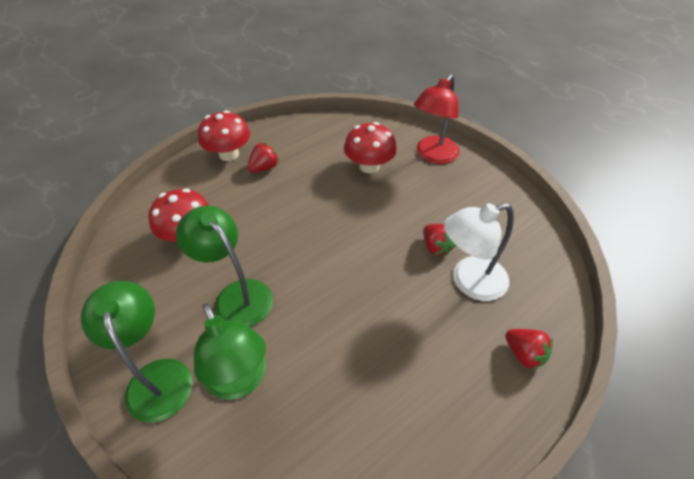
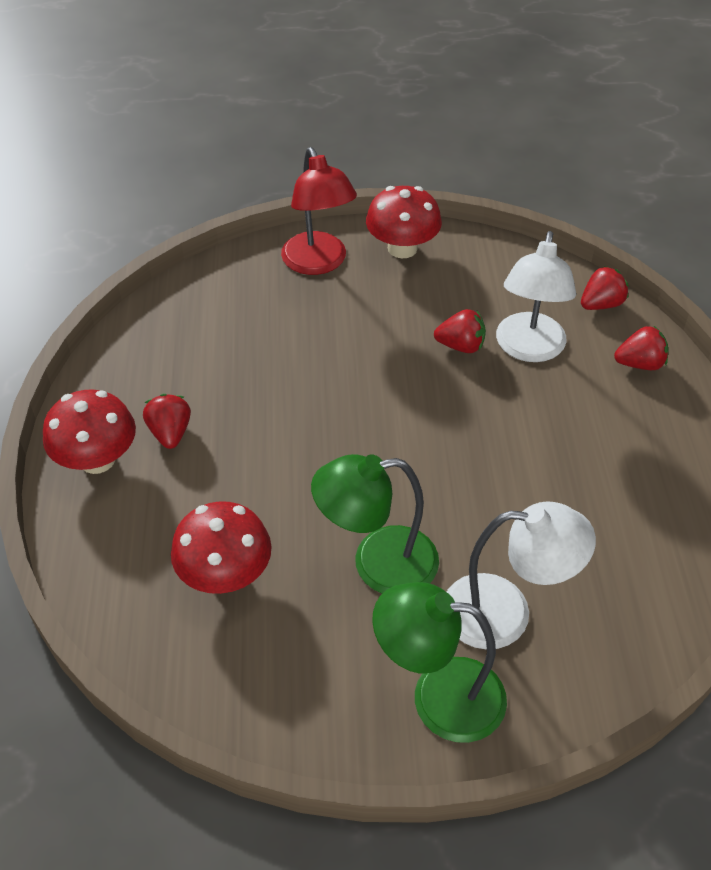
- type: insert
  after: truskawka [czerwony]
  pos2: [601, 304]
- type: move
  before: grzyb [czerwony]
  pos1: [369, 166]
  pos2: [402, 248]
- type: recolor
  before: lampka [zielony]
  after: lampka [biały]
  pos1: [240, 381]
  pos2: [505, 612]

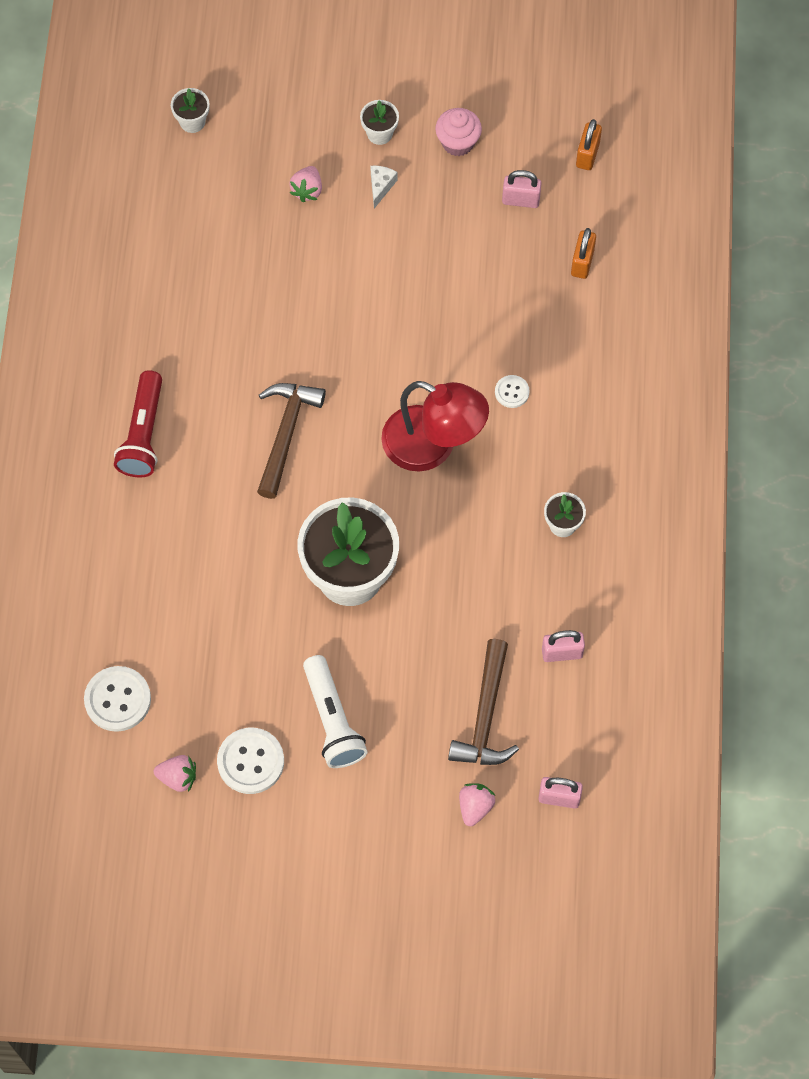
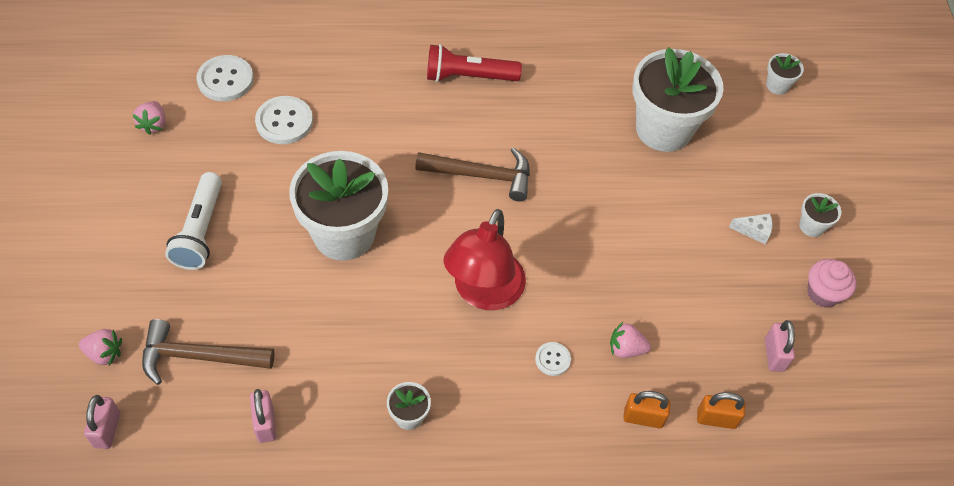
- type: insert
  after: doniczka [biały]
  pos2: [663, 129]
- type: move
  before: guzik [biały]
  pos1: [250, 761]
  pos2: [284, 121]
- type: move
  before: truskawka [różowy]
  pos1: [307, 190]
  pos2: [626, 349]
- type: move
  before: kłódka [pomarańczowy]
  pos1: [587, 155]
  pos2: [643, 418]
- type: rotate
  before: latarka [biały]
  pos1: [332, 720]
  pos2: [200, 231]
  turn: -60

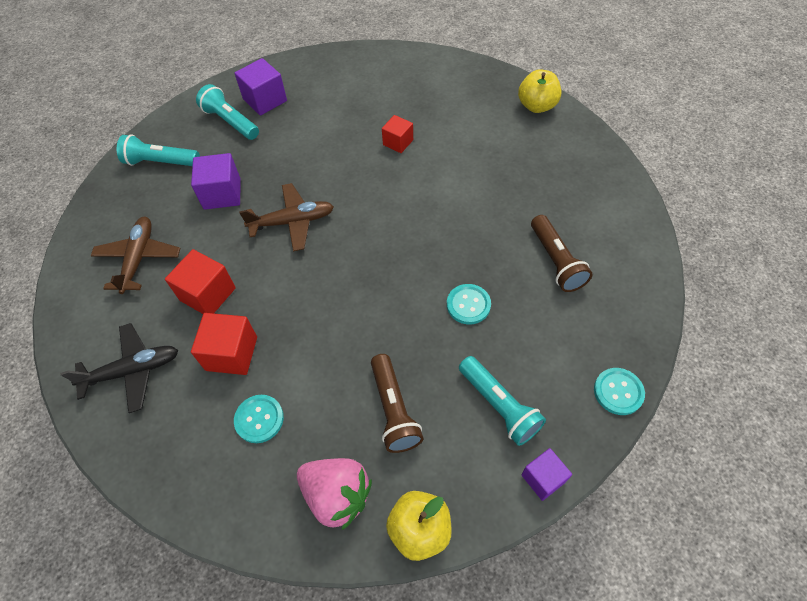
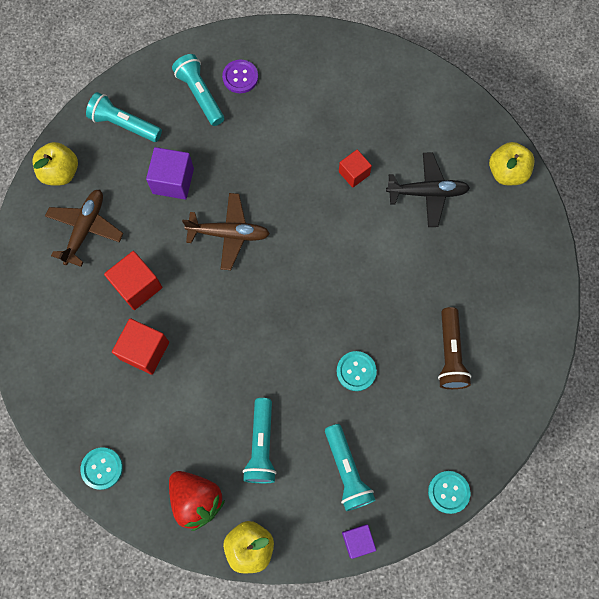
- type: insert
  after: jabłko [żółty]
  pos2: [60, 172]
- type: move
  before: samolot [czarny]
  pos1: [133, 371]
  pos2: [427, 192]
- type: move
  before: guzik [turkusowy]
  pos1: [259, 419]
  pos2: [102, 468]
- type: replace
  before: sześcian [fioletowy]
  after: guzik [fioletowy]
  pos1: [265, 100]
  pos2: [240, 77]
- type: recolor
  before: truskawka [różowy]
  after: truskawka [czerwony]
  pos1: [337, 495]
  pos2: [196, 499]
- type: recolor
  before: latarka [brązowy]
  after: latarka [turkusowy]
  pos1: [394, 410]
  pos2: [261, 445]

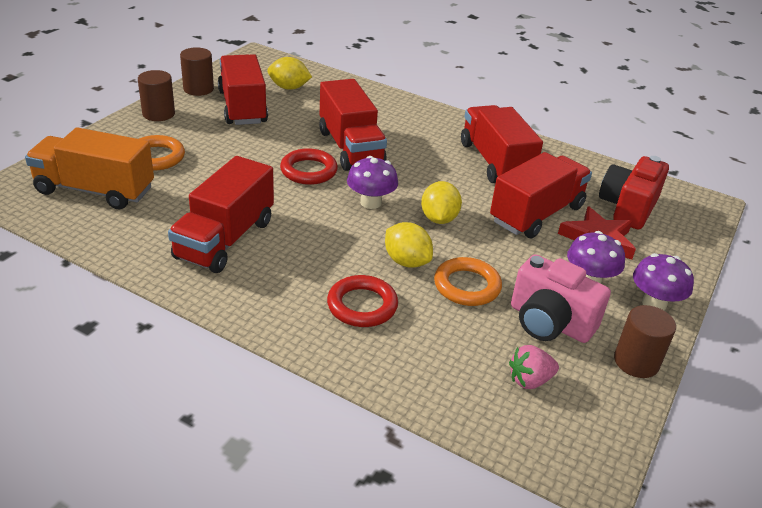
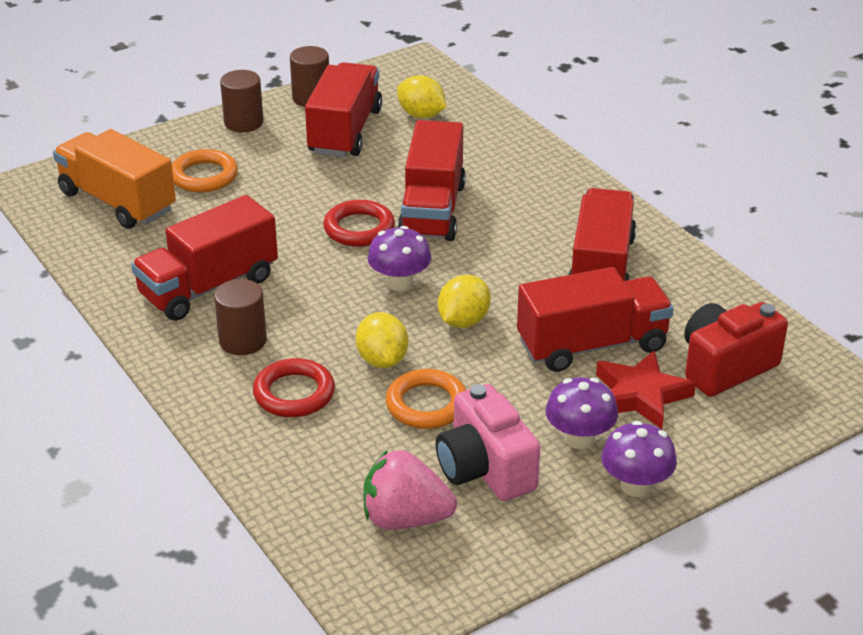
- type: move
  before: walec [brązowy]
  pos1: [636, 362]
  pos2: [243, 341]
- type: resize
  before: truskawka [różowy]
  pos1: [530, 380]
  pos2: [405, 519]
  scale: 1.59

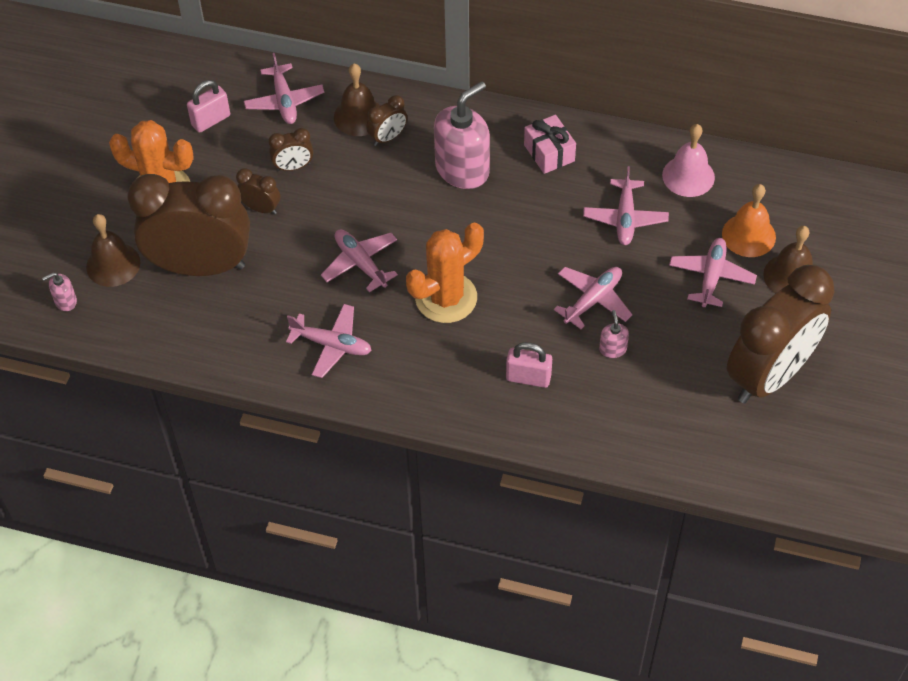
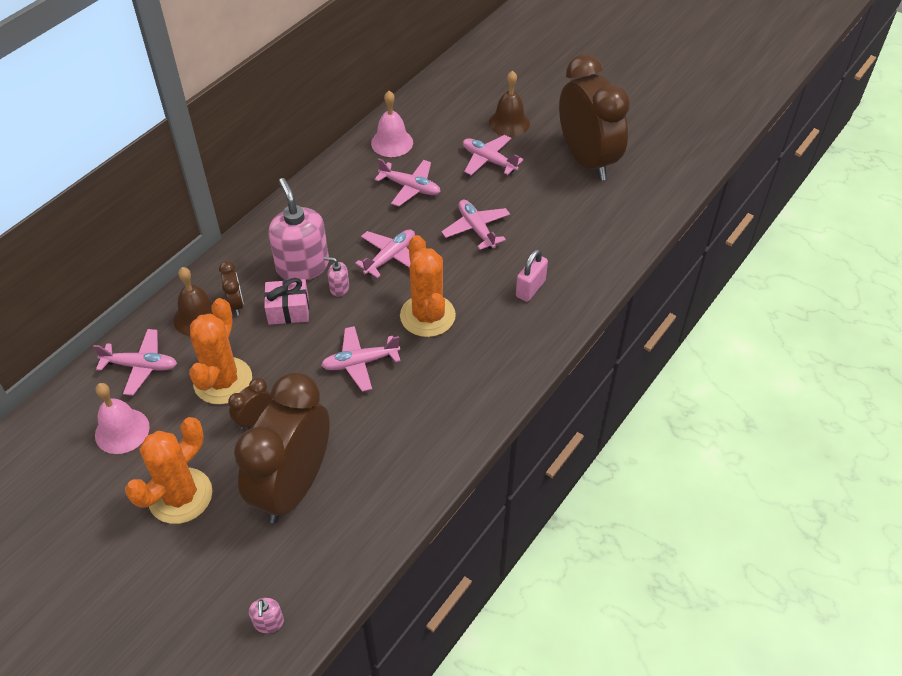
- type: delete
  before: dzwonek [brązowy]
  pos1: [113, 264]
- type: delete
  before: dzwonek [pomarańczowy]
  pos1: [748, 235]
- type: move
  before: samolot [różowy]
  pos1: [332, 345]
  pos2: [390, 257]
- type: move
  before: prezent [różowy]
  pos1: [549, 153]
  pos2: [288, 310]
- type: move
  before: dozownik mydła [różowy]
  pos1: [612, 349]
  pos2: [339, 288]
- type: replace
  before: kłódka [różowy]
  after: dzwonek [różowy]
  pos1: [211, 120]
  pos2: [122, 431]
- type: replace
  before: budzik [brązowy]
  after: kaktus [pomarańczowy]
  pos1: [293, 167]
  pos2: [223, 381]

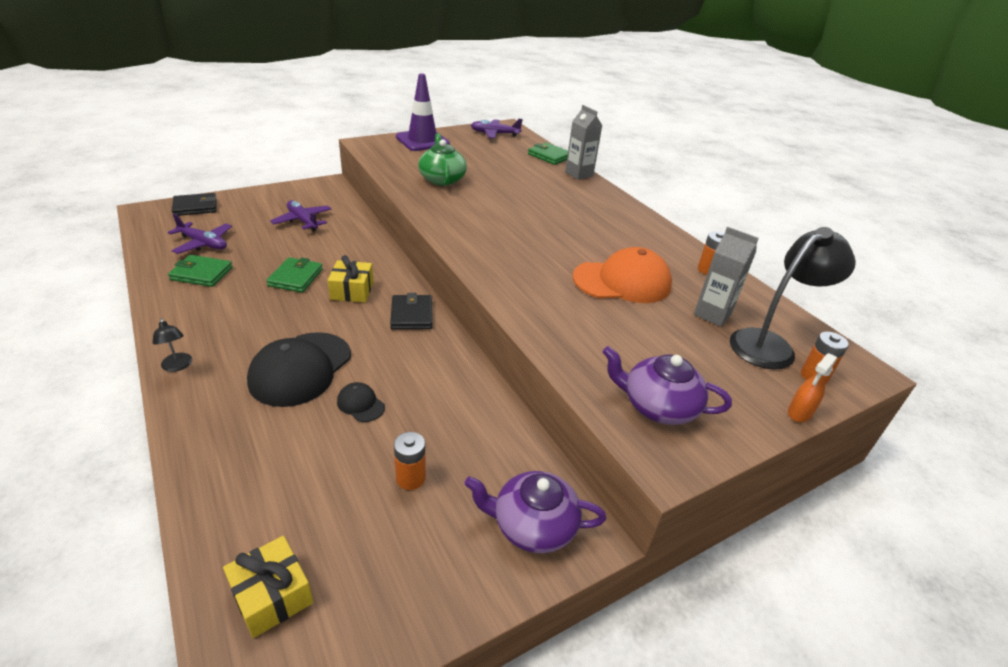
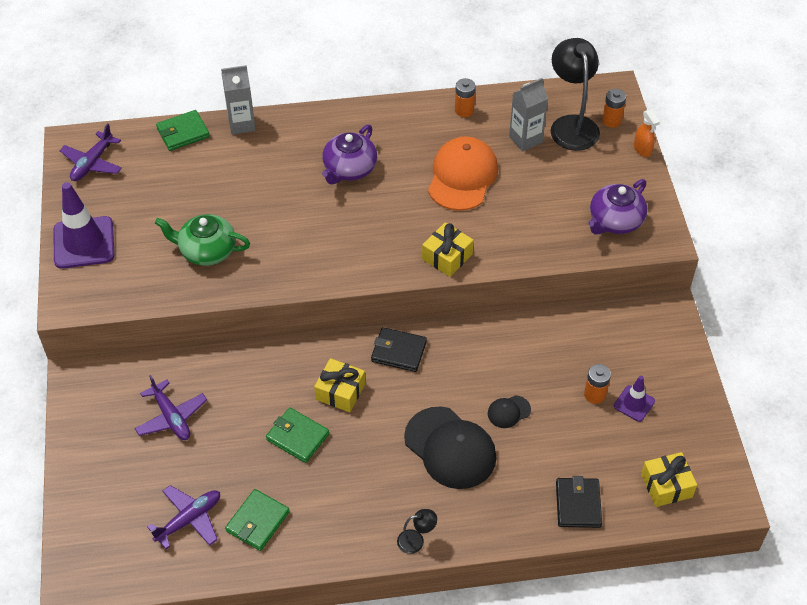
- type: insert
  after: prezent [żółty]
  pos2: [447, 257]
- type: insert
  after: pachołek [fioletowy]
  pos2: [634, 403]
- type: move
  before: portfel [czarny]
  pos1: [195, 207]
  pos2: [578, 504]
- type: move
  before: imbryk [fioletowy]
  pos1: [532, 525]
  pos2: [349, 169]
- type: rotate
  before: samolot [fioletowy]
  pos1: [303, 221]
  pos2: [171, 417]
  turn: -105

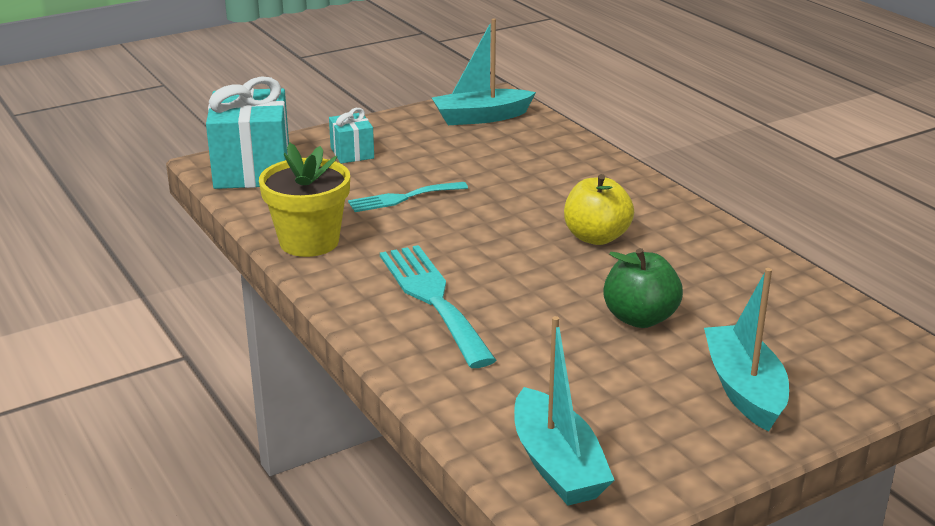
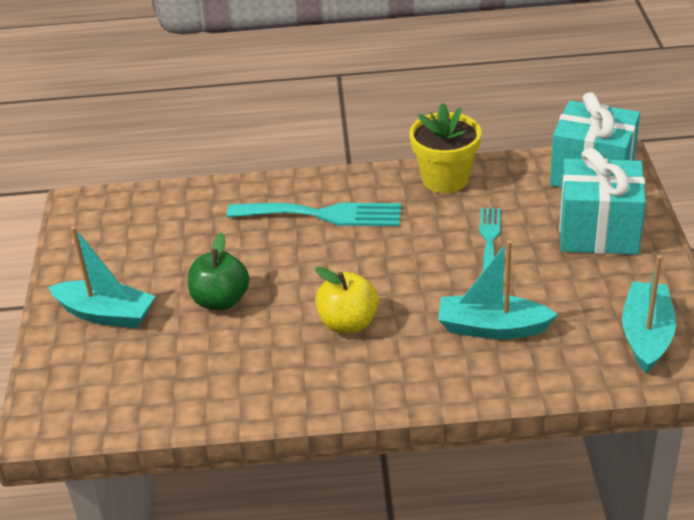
- type: move
  before: łódka [turkusowy]
  pos1: [557, 465]
  pos2: [492, 328]
- type: resize
  before: prezent [turkusowy]
  pos1: [352, 153]
  pos2: [598, 232]
  scale: 2.0

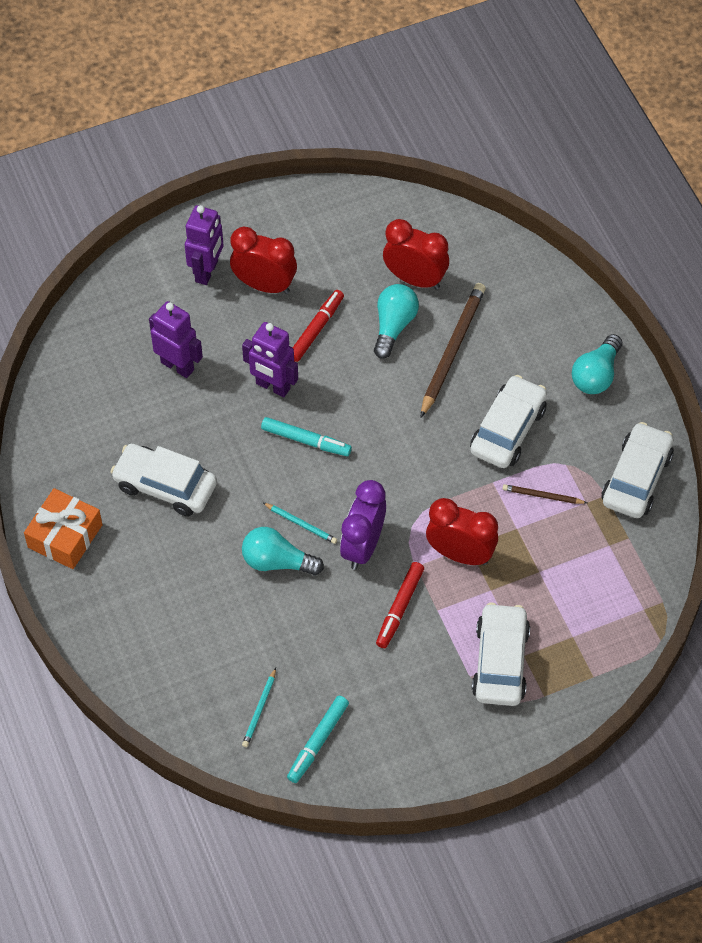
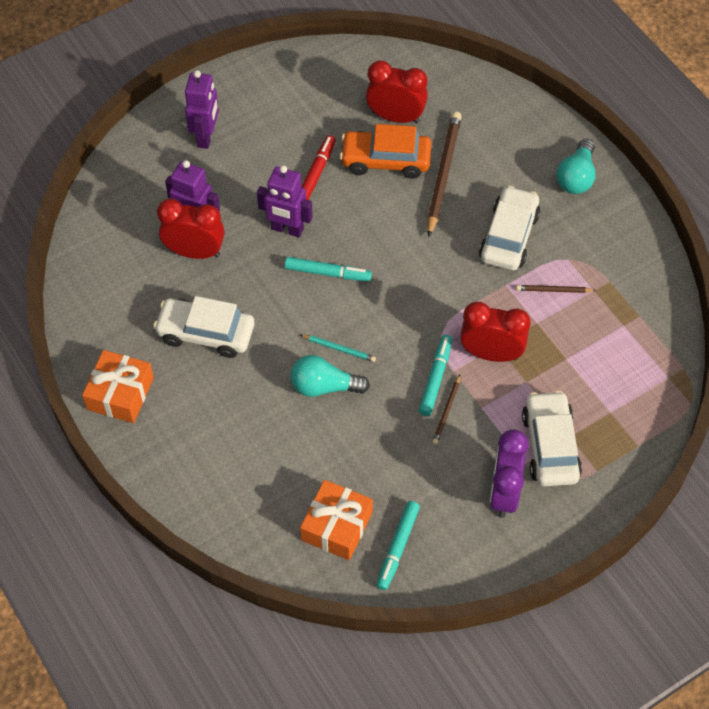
- type: delete
  before: samochód [biały]
  pos1: [636, 478]
- type: insert
  after: flamaster [turkusowy]
  pos2: [435, 378]
- type: move
  before: budzik [czerwony]
  pos1: [264, 285]
  pos2: [195, 252]
- type: move
  before: budzik [fioletowy]
  pos1: [362, 546]
  pos2: [504, 493]
- type: replace
  before: ołówek [turkusowy]
  after: prezent [pomarańczowy]
  pos1: [260, 709]
  pos2: [336, 526]
- type: replace
  before: żarówka [turkusowy]
  after: samochód [pomarańczowy]
  pos1: [393, 326]
  pos2: [385, 160]
- type: replace
  before: flamaster [czerwony]
  after: ołówek [brązowy]
  pos1: [400, 608]
  pos2: [447, 411]

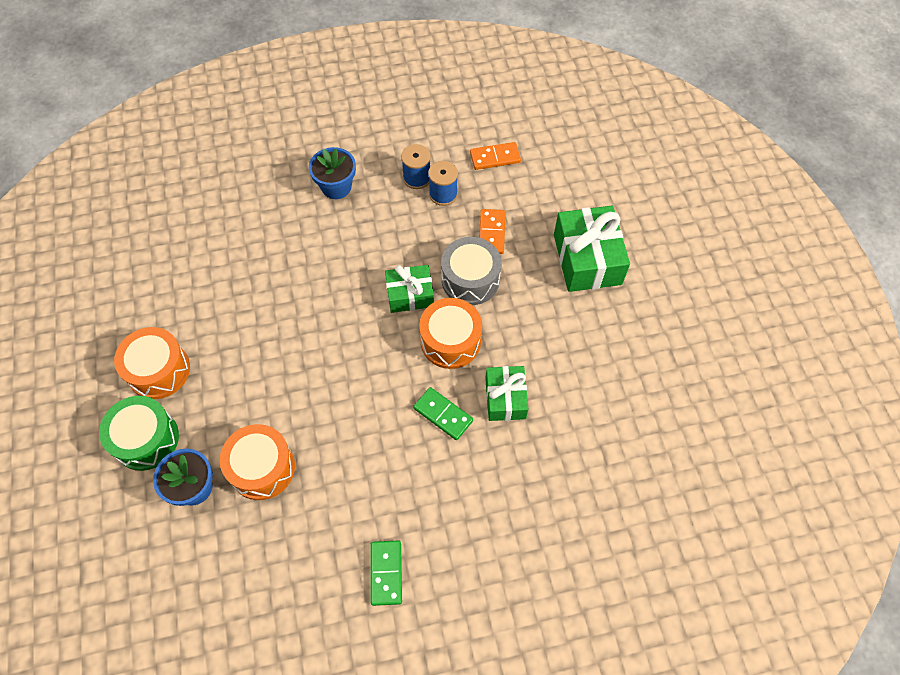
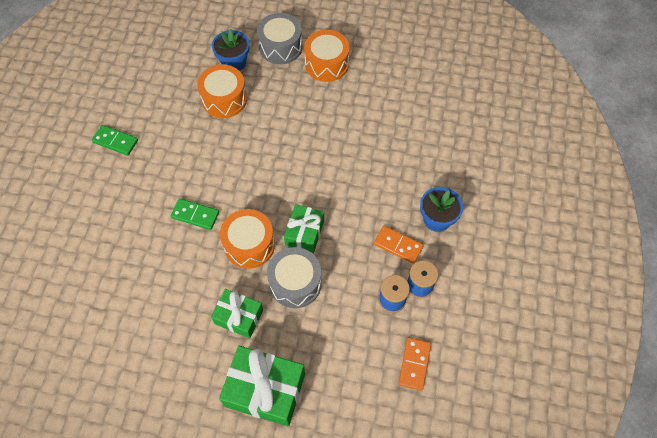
- type: move
  before: kostka domina [pomarańczowy]
  pos1: [492, 233]
  pos2: [398, 245]
- type: move
  before: prezent [zielony]
  pos1: [505, 398]
  pos2: [239, 317]
- type: recolor
  before: bęben [zielony]
  after: bęben [szary]
  pos1: [146, 439]
  pos2: [280, 47]
- type: rotate
  before: kostka domina [zielony]
  pos1: [443, 414]
  pos2: [195, 215]
  turn: 45

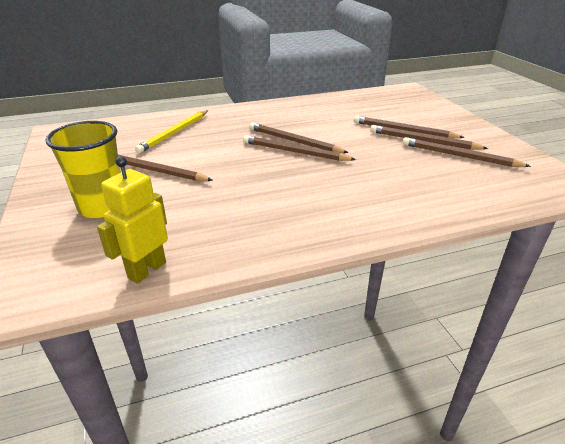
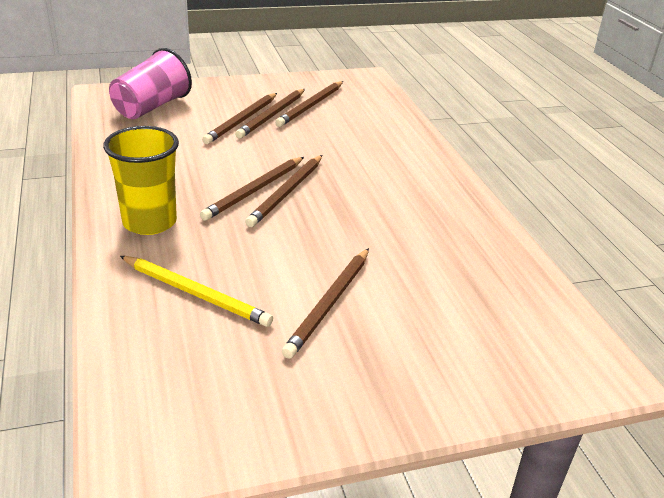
- type: delete
  before: robot [żółty]
  pos1: [146, 270]
- type: insert
  after: szklanka [różowy]
  pos2: [151, 107]
- type: move
  before: szklanka [żółty]
  pos1: [103, 207]
  pos2: [149, 222]

